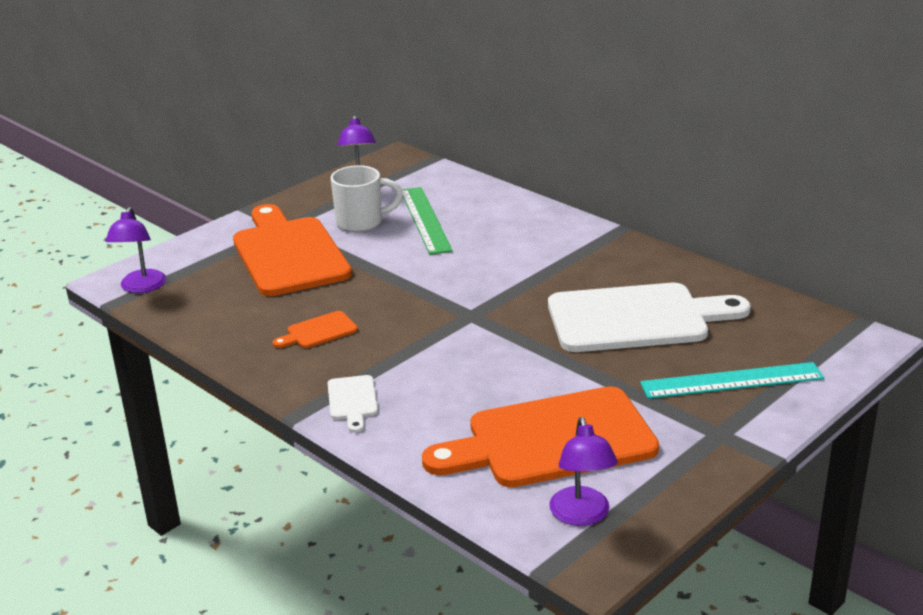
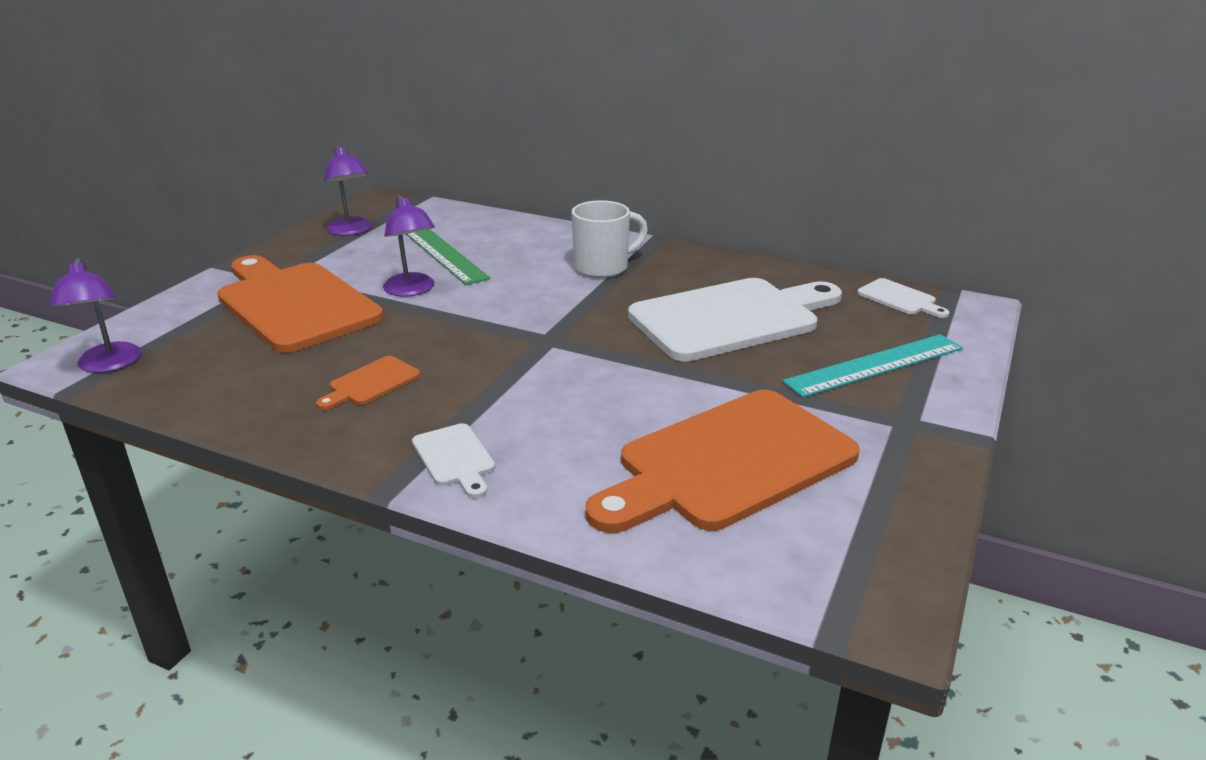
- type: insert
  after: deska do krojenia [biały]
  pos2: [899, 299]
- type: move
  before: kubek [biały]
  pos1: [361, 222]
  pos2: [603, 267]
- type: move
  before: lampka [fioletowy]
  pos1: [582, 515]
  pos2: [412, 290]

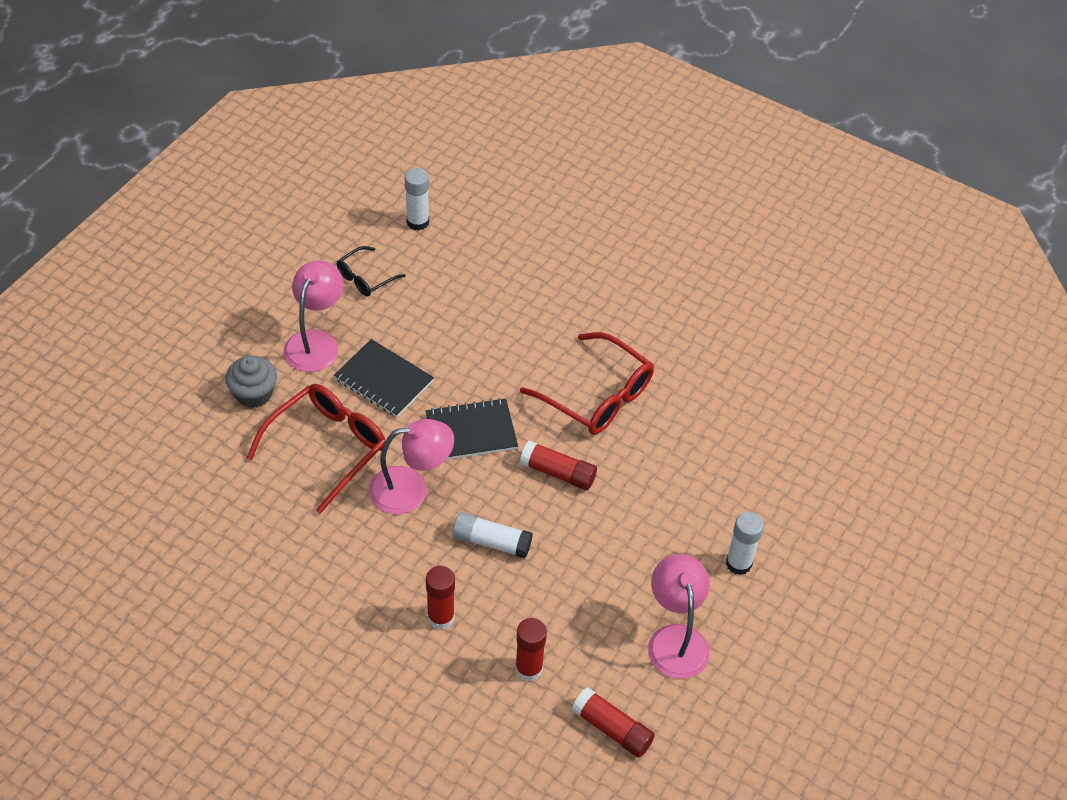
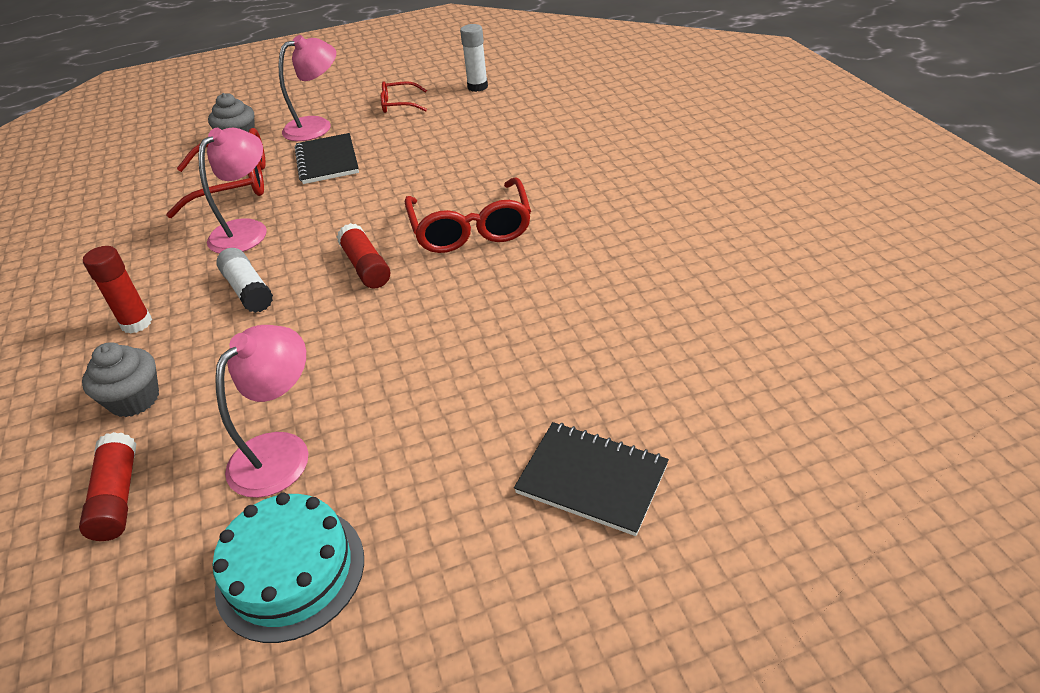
- type: delete
  before: klej w sztyfcie [biały]
  pos1: [738, 563]
- type: insert
  after: tort [turkusowy]
  pos2: [290, 572]
- type: move
  before: zeszyt [czarny]
  pos1: [471, 432]
  pos2: [592, 479]
- type: replace
  before: klej w sztyfcie [czerwony]
  after: muffinka [szary]
  pos1: [528, 668]
  pos2: [134, 399]
- type: recolor
  before: okulary [czarny]
  after: okulary [czerwony]
  pos1: [365, 278]
  pos2: [399, 104]
- type: rotate
  before: lampka [różowy]
  pos1: [411, 489]
  pos2: [247, 230]
  turn: -90

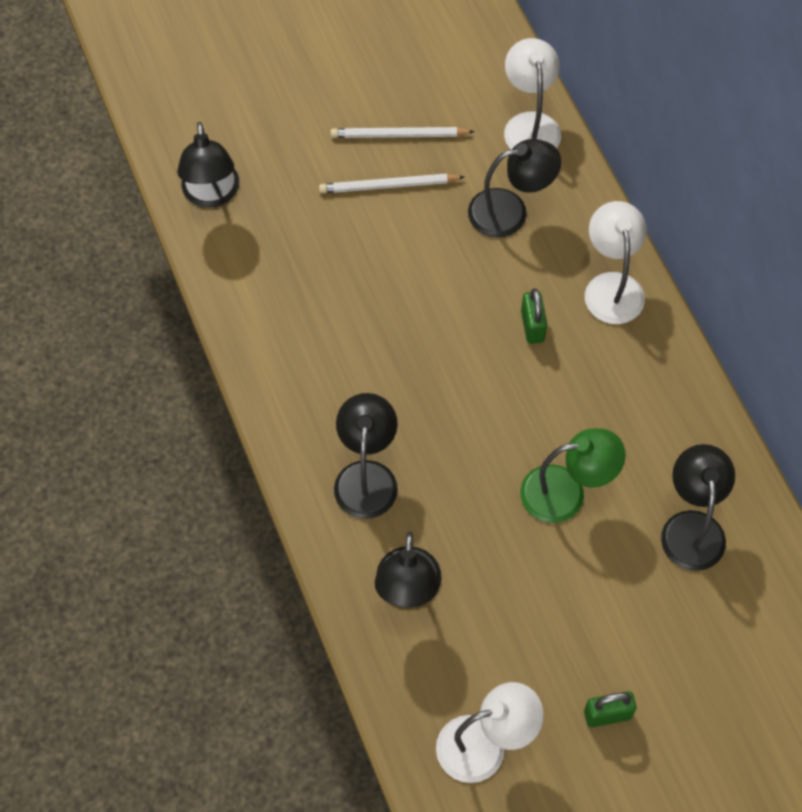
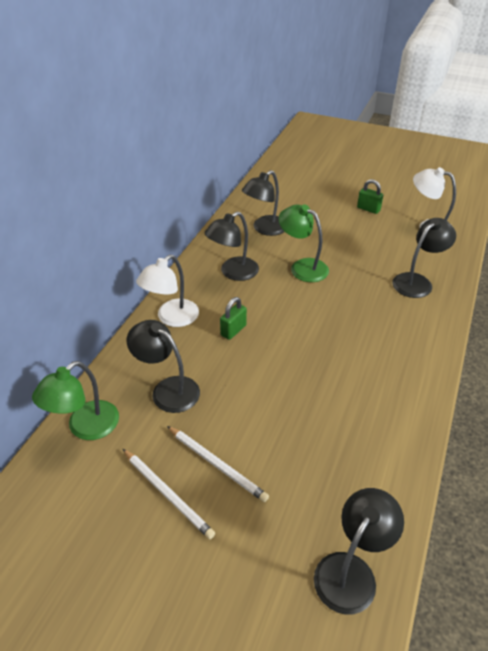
- type: move
  before: lampka [czarny]
  pos1: [366, 476]
  pos2: [233, 273]
- type: recolor
  before: lampka [biały]
  after: lampka [zielony]
  pos1: [530, 125]
  pos2: [85, 427]

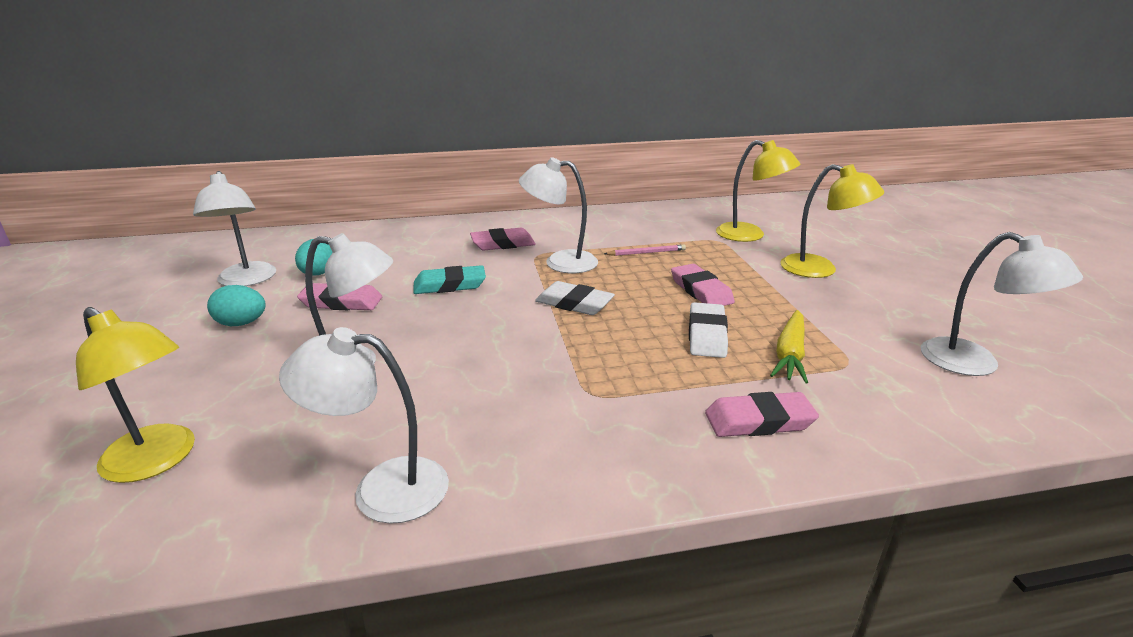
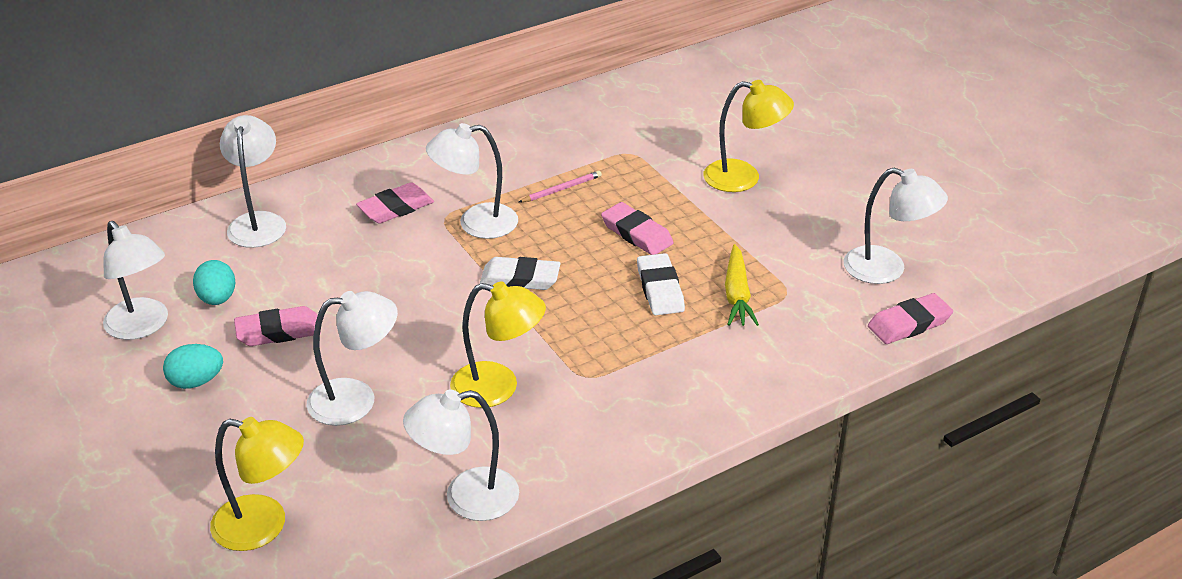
- type: delete
  before: gumka do mazania [turkusowy]
  pos1: [450, 285]
- type: insert
  after: lampka [biały]
  pos2: [258, 222]
- type: move
  before: gumka do mazania [różowy]
  pos1: [759, 421]
  pos2: [909, 324]
- type: move
  before: lampka [żółty]
  pos1: [750, 235]
  pos2: [498, 387]

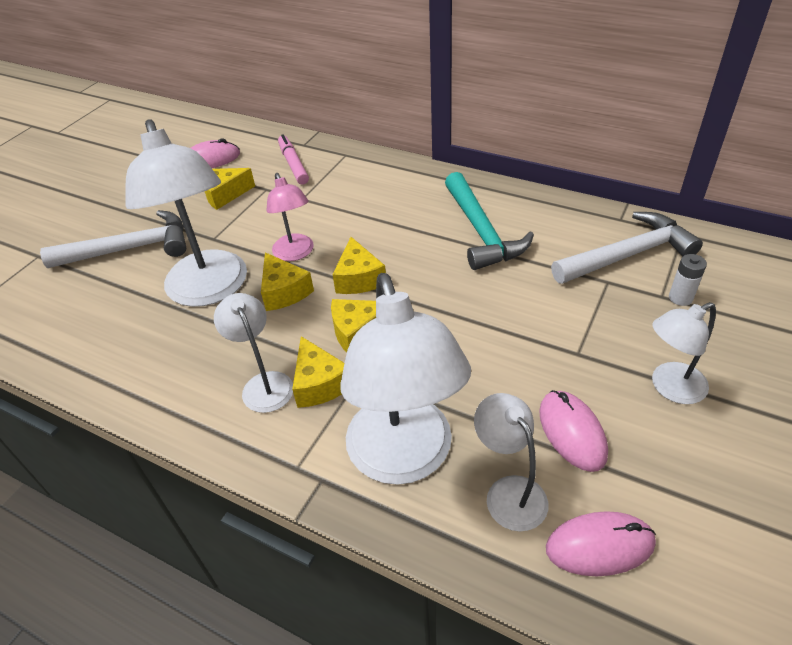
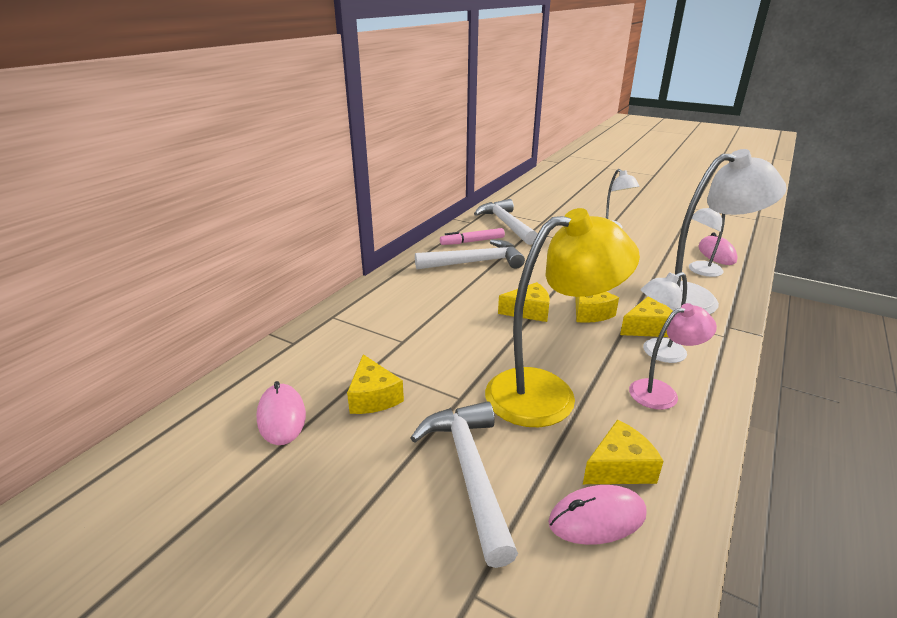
- type: delete
  before: bateria [biały]
  pos1: [680, 298]
- type: move
  before: ser [żółty]
  pos1: [284, 292]
  pos2: [619, 467]
- type: move
  before: lampka [różowy]
  pos1: [295, 253]
  pos2: [662, 392]
- type: move
  before: flamaster [różowy]
  pos1: [293, 164]
  pos2: [472, 241]
- type: move
  before: myszka [różowy]
  pos1: [572, 432]
  pos2: [597, 518]
- type: recolor
  before: lampka [biały]
  after: lampka [żółty]
  pos1: [210, 290]
  pos2: [547, 393]
- type: recolor
  before: młotek [turkusowy]
  after: młotek [biały]
  pos1: [481, 231]
  pos2: [475, 262]

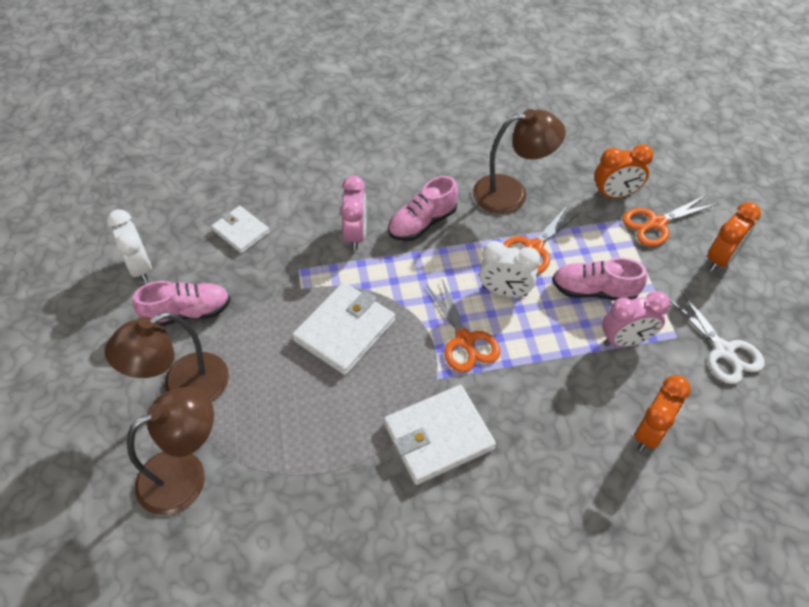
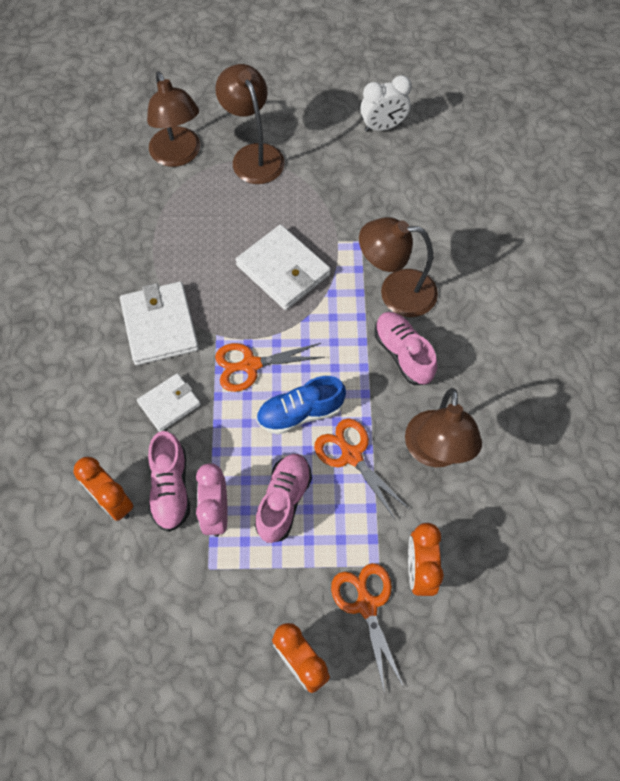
- type: delete
  before: nożyczki [biały]
  pos1: [724, 351]
- type: move
  before: but [różowy]
  pos1: [187, 313]
  pos2: [171, 488]
- type: move
  before: portfel [biały]
  pos1: [241, 231]
  pos2: [169, 404]
- type: replace
  before: budzik [różowy]
  after: lampka [brązowy]
  pos1: [356, 235]
  pos2: [396, 292]
- type: replace
  before: budzik [biały]
  after: but [niebieski]
  pos1: [504, 291]
  pos2: [300, 413]

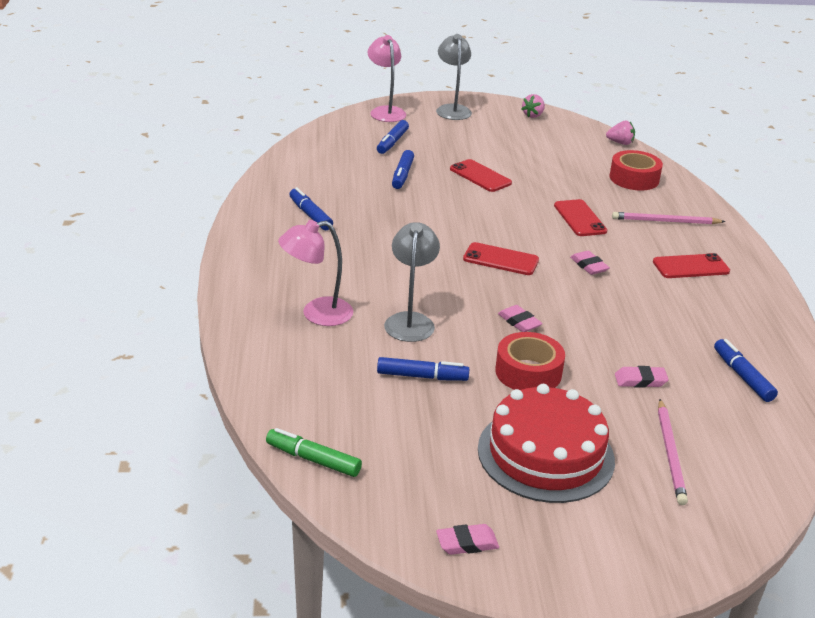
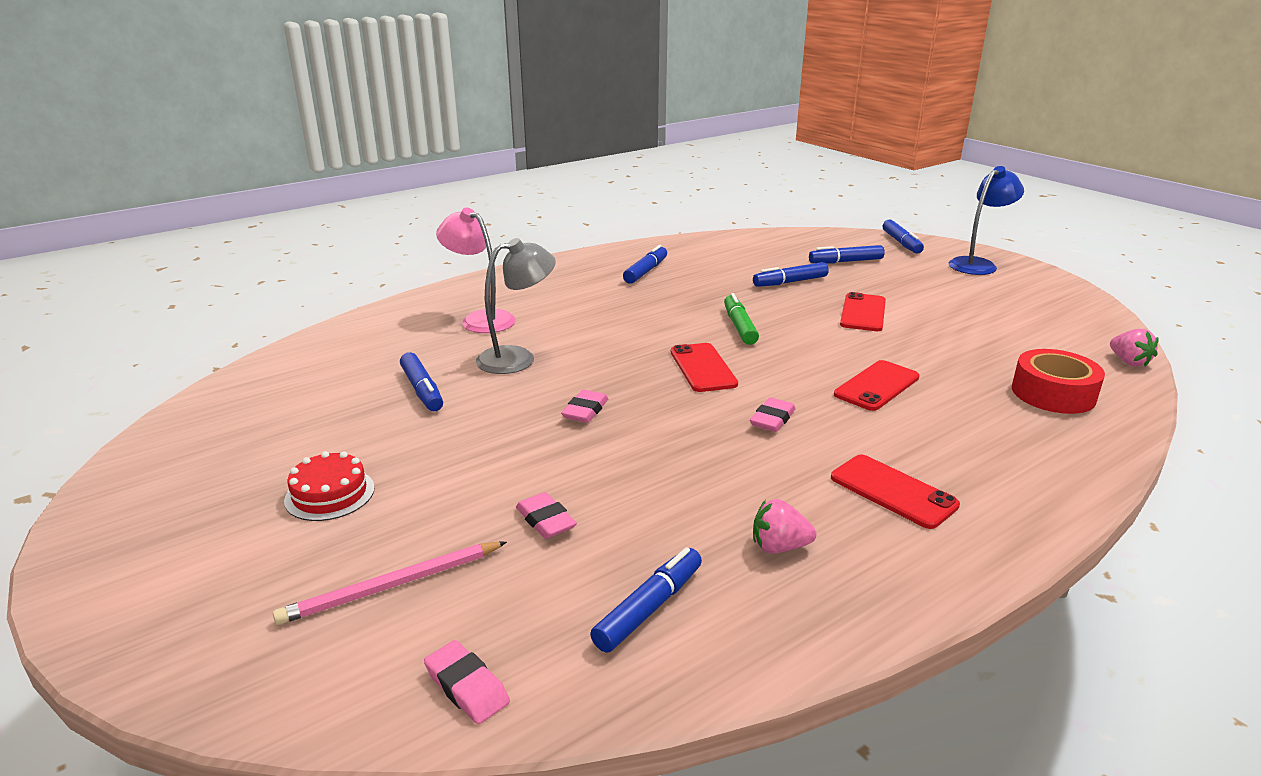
- type: delete
  before: taśma klejąca [czerwony]
  pos1: [528, 372]
- type: delete
  before: ołówek [różowy]
  pos1: [665, 221]
- type: move
  before: flamaster [zielony]
  pos1: [313, 459]
  pos2: [739, 326]
- type: move
  before: gumka do mazania [różowy]
  pos1: [467, 543]
  pos2: [467, 687]
- type: move
  before: truskawka [różowy]
  pos1: [533, 115]
  pos2: [779, 547]
- type: replace
  before: lampka [różowy]
  after: flamaster [niebieski]
  pos1: [385, 111]
  pos2: [901, 243]
- type: recolor
  before: lampka [szary]
  after: lampka [niebieski]
  pos1: [452, 109]
  pos2: [977, 264]
- type: resize
  before: tort [czerwony]
  pos1: [545, 454]
  pos2: [330, 494]
  scale: 0.49

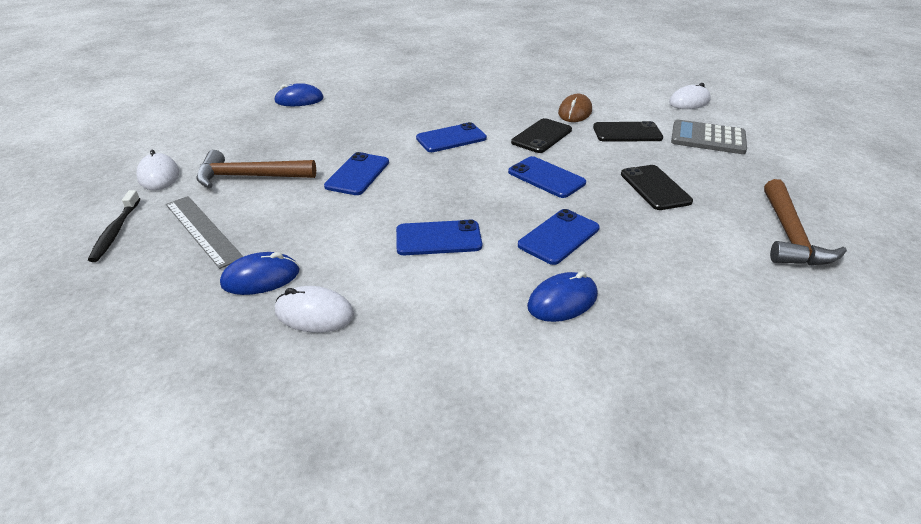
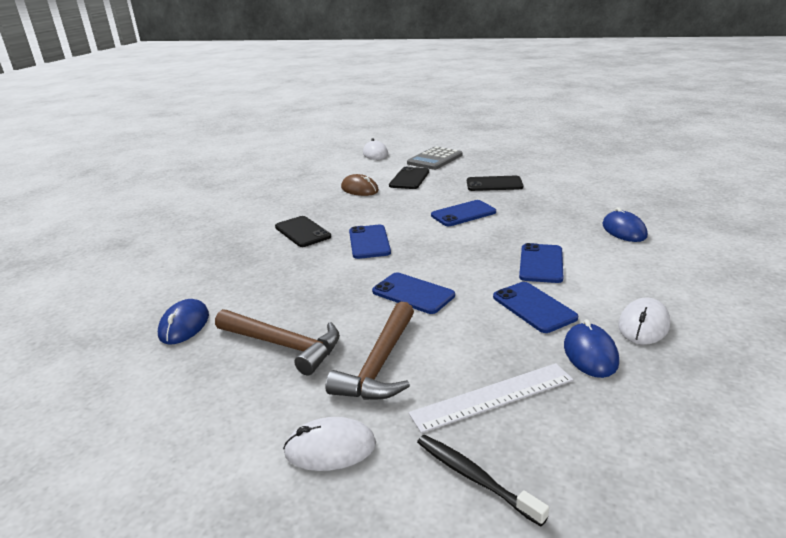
- type: move
  before: telefon [czarny]
  pos1: [541, 136]
  pos2: [302, 232]
- type: move
  before: telefon [niebieski]
  pos1: [559, 237]
  pos2: [534, 307]
- type: move
  before: młotek [brązowy]
  pos1: [789, 235]
  pos2: [283, 345]
- type: recolor
  before: linijka [szary]
  after: linijka [biały]
  pos1: [203, 230]
  pos2: [492, 396]
- type: rotate
  before: szczoteczka do zębów [czarny]
  pos1: [116, 231]
  pos2: [474, 478]
  turn: -150

